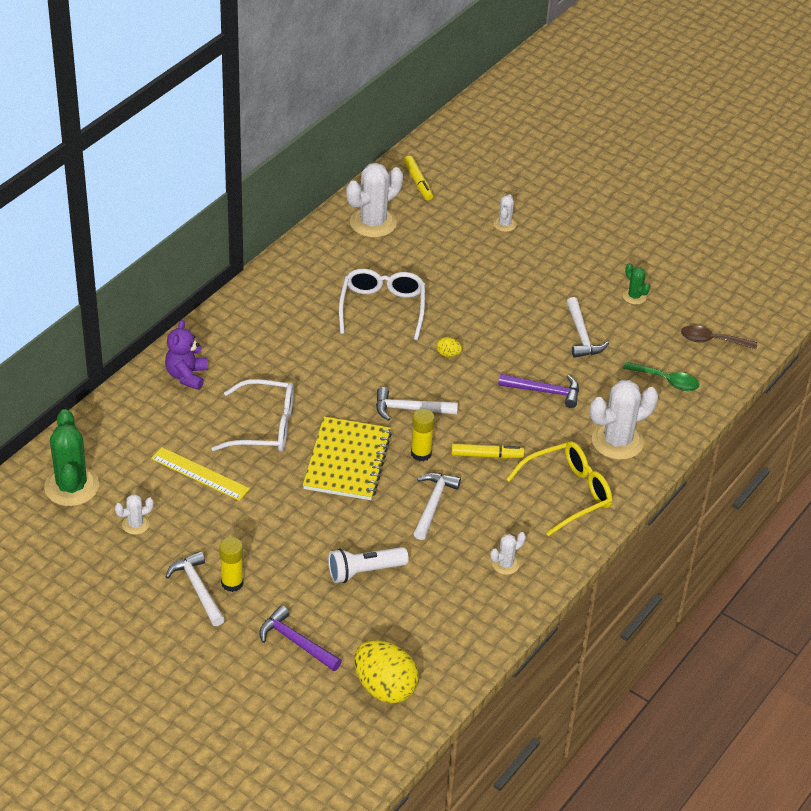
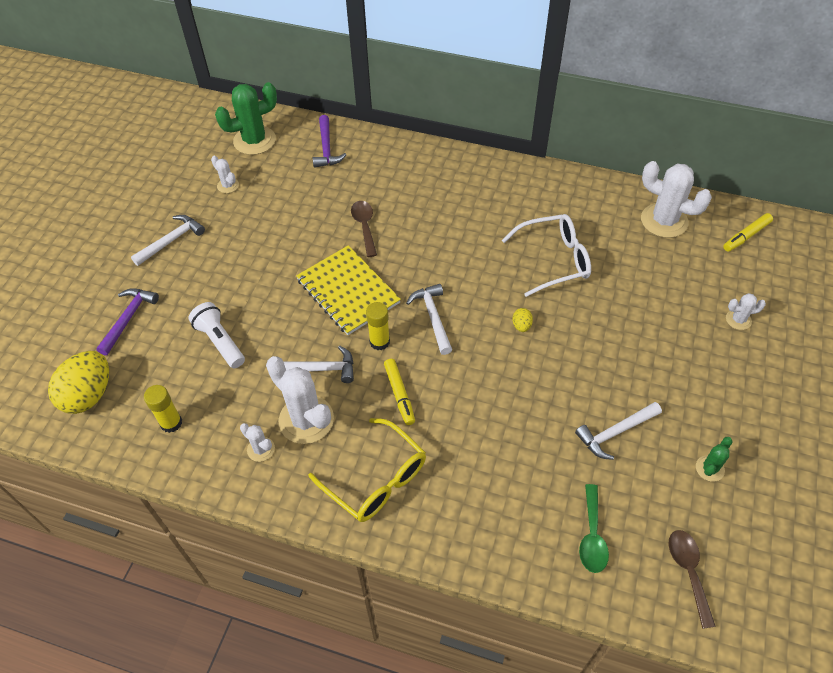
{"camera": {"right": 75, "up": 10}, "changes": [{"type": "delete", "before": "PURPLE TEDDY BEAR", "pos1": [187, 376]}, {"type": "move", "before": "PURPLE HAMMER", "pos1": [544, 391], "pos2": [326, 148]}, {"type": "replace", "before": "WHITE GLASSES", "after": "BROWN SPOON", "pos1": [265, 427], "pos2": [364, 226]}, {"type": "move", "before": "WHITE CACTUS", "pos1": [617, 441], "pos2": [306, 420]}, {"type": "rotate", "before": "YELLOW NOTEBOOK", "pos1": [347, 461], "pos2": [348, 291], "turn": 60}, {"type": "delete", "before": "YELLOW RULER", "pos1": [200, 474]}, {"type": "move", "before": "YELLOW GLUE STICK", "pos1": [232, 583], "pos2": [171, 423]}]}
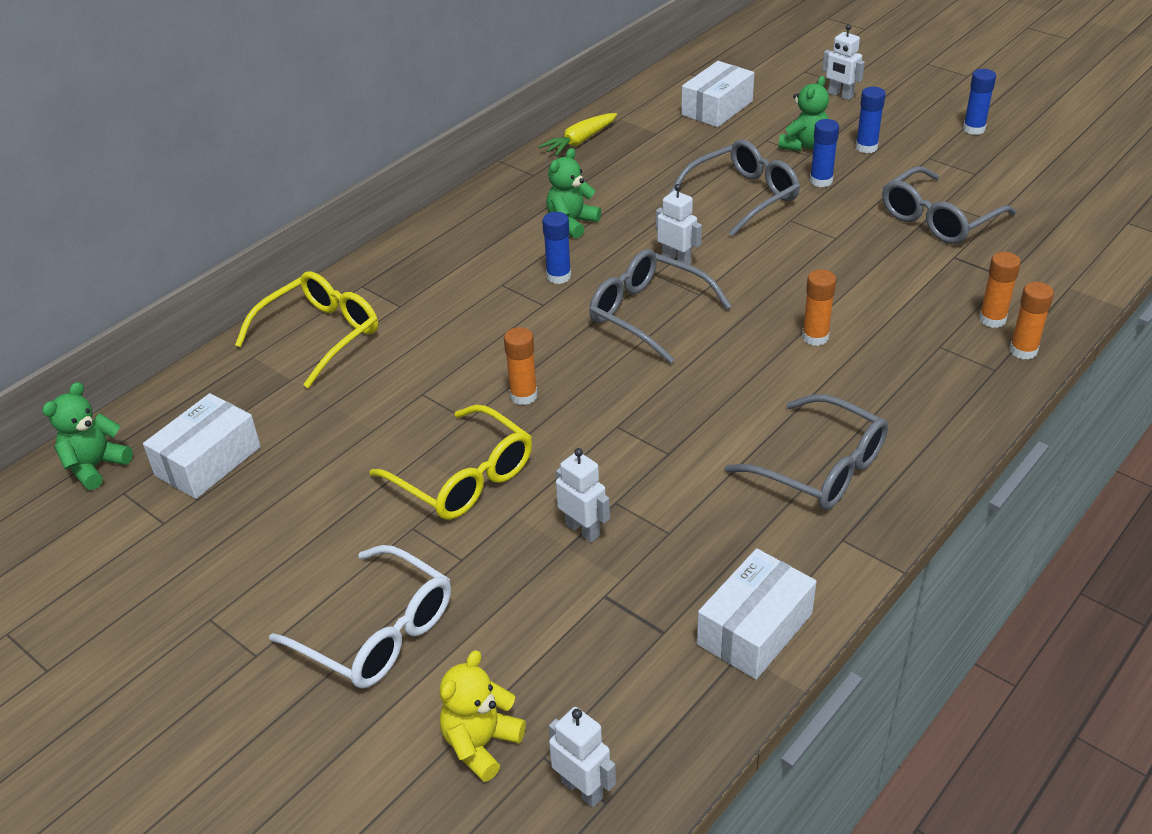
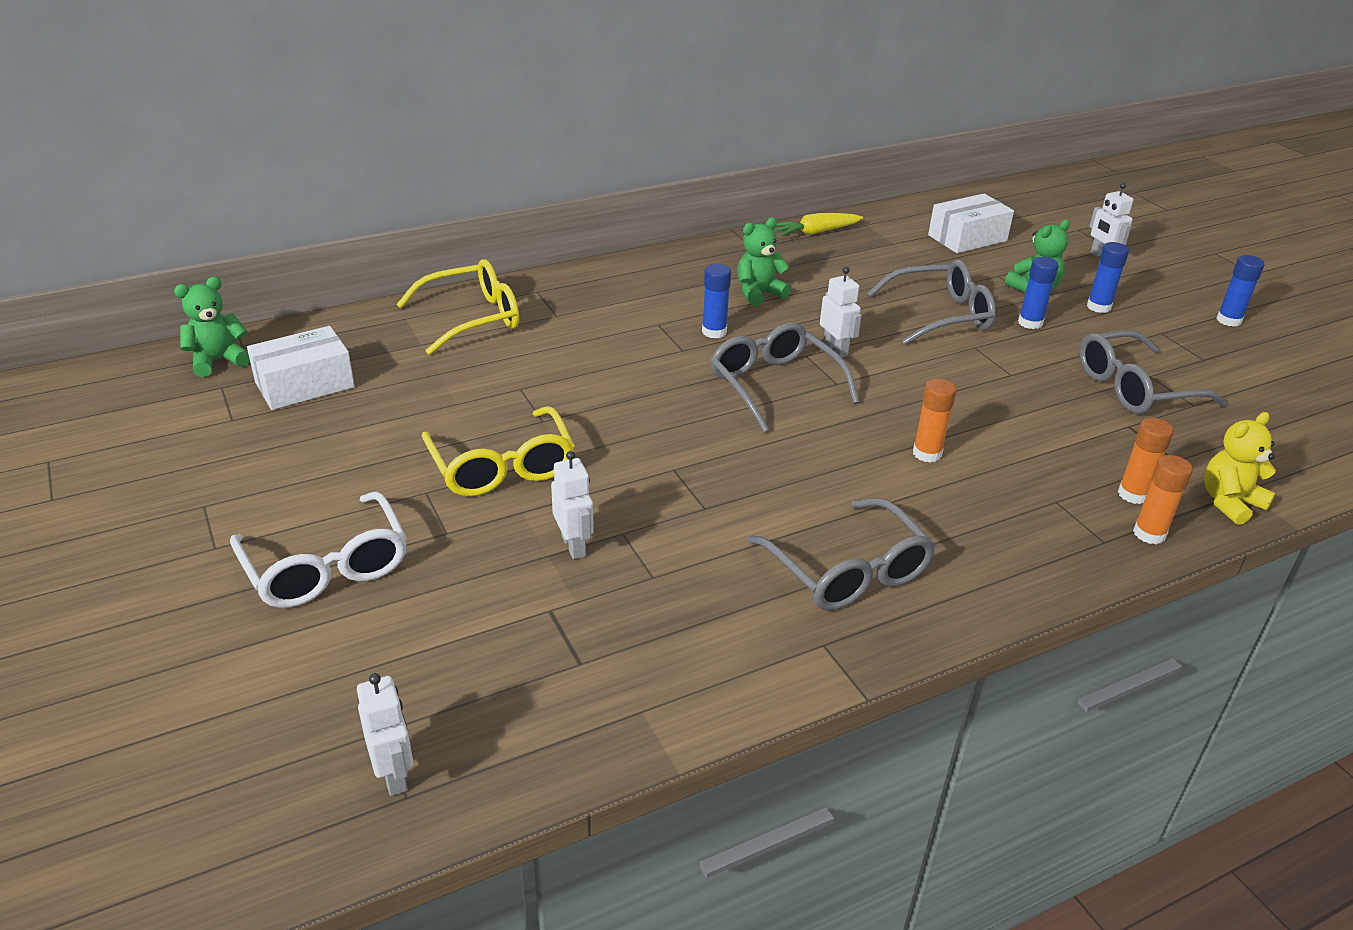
{"camera": {"right": 20, "up": -5}, "changes": [{"type": "delete", "before": "ORANGE GLUE STICK", "pos1": [523, 396]}, {"type": "delete", "before": "WHITE BOX", "pos1": [754, 629]}, {"type": "move", "before": "YELLOW TEDDY BEAR", "pos1": [481, 744], "pos2": [1229, 502]}]}
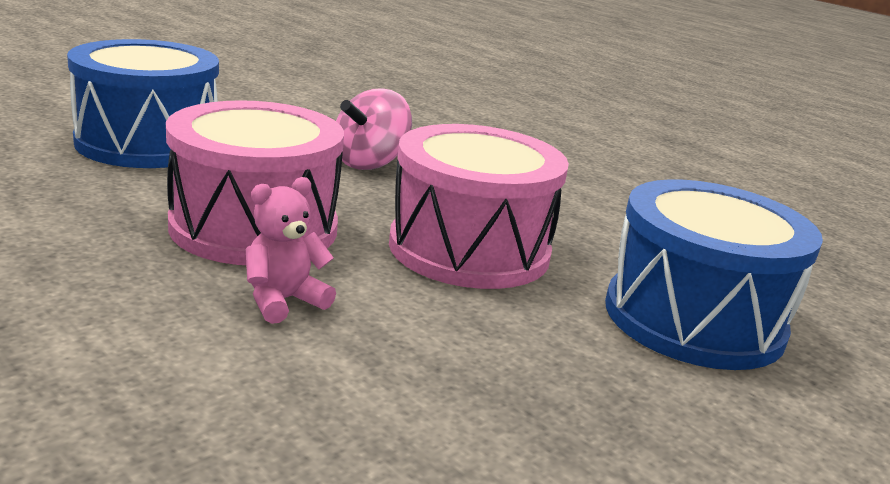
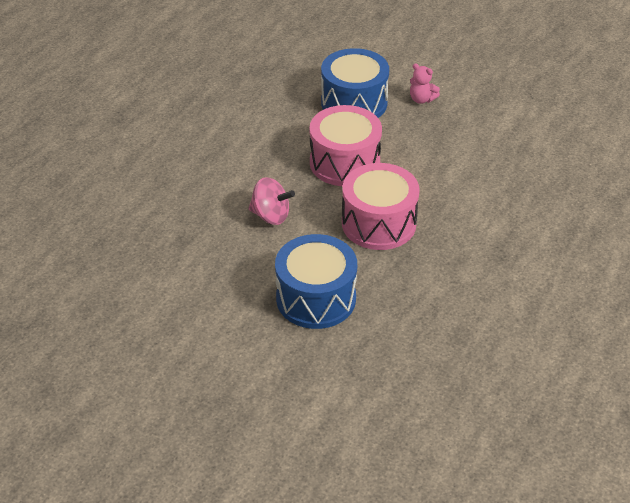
{"camera": {"right": -105, "up": 20}, "changes": [{"type": "move", "before": "PINK TEDDY BEAR", "pos1": [283, 301], "pos2": [421, 99]}]}
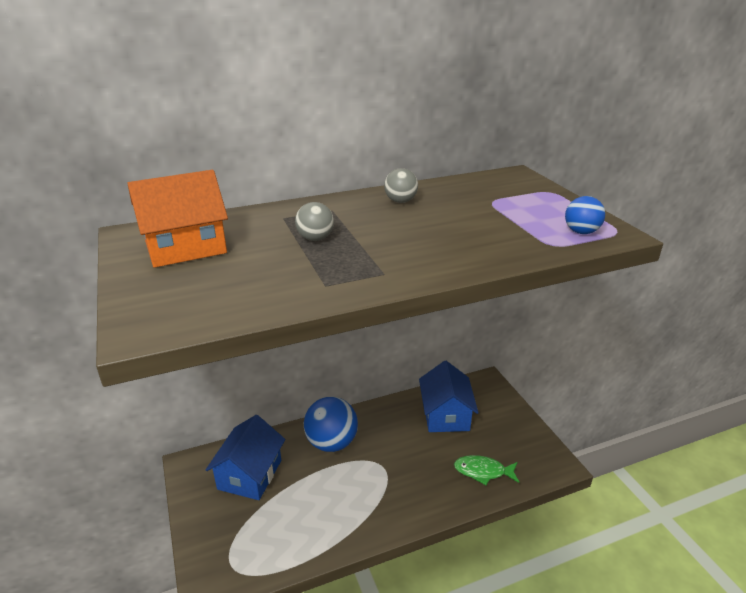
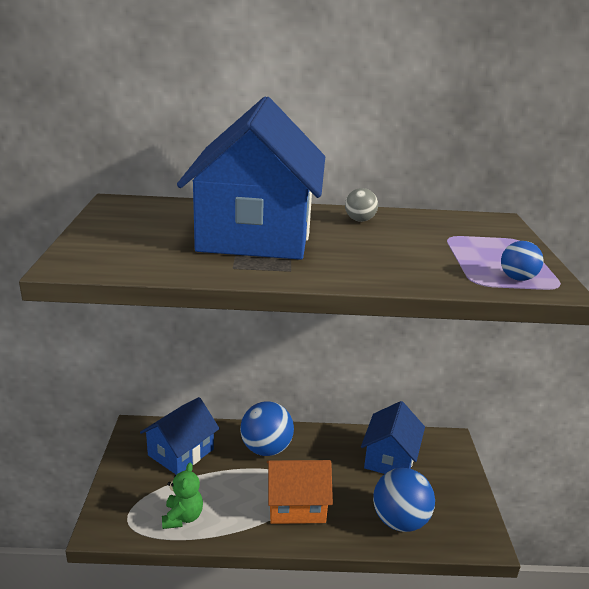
{"camera": {"right": 20, "up": -5}, "changes": [{"type": "move", "before": "ORANGE HOUSE", "pos1": [185, 247], "pos2": [296, 505]}, {"type": "replace", "before": "GREY BALL", "after": "BLUE HOUSE", "pos1": [315, 238], "pos2": [256, 233]}, {"type": "replace", "before": "GREEN FISH", "after": "BLUE BALL", "pos1": [483, 471], "pos2": [399, 521]}, {"type": "insert", "after": "GREEN TEDDY BEAR", "pos2": [182, 517]}]}
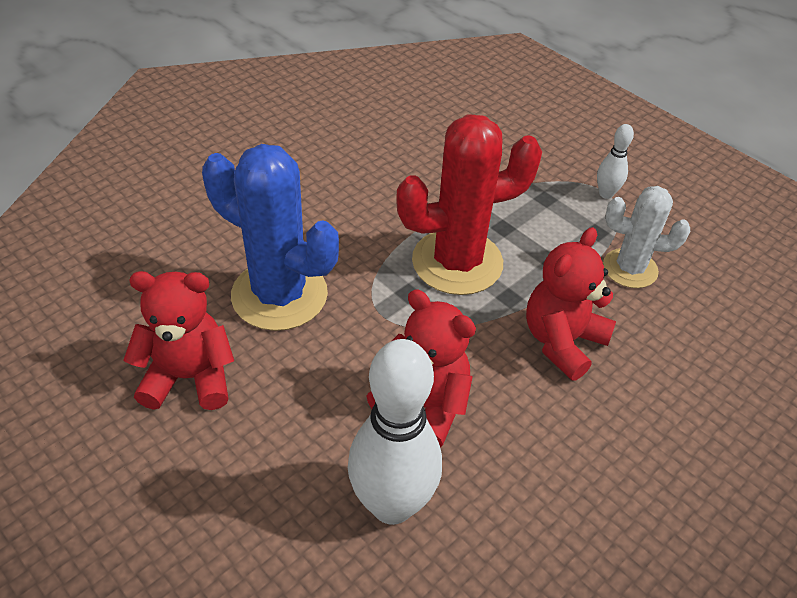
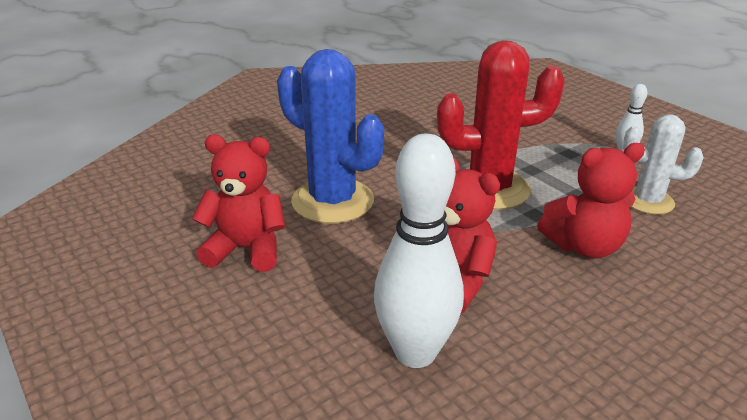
{"camera": {"right": 10, "up": -15}, "changes": [{"type": "rotate", "before": "RED TEDDY BEAR", "pos1": [562, 341], "pos2": [584, 246], "turn": -150}]}
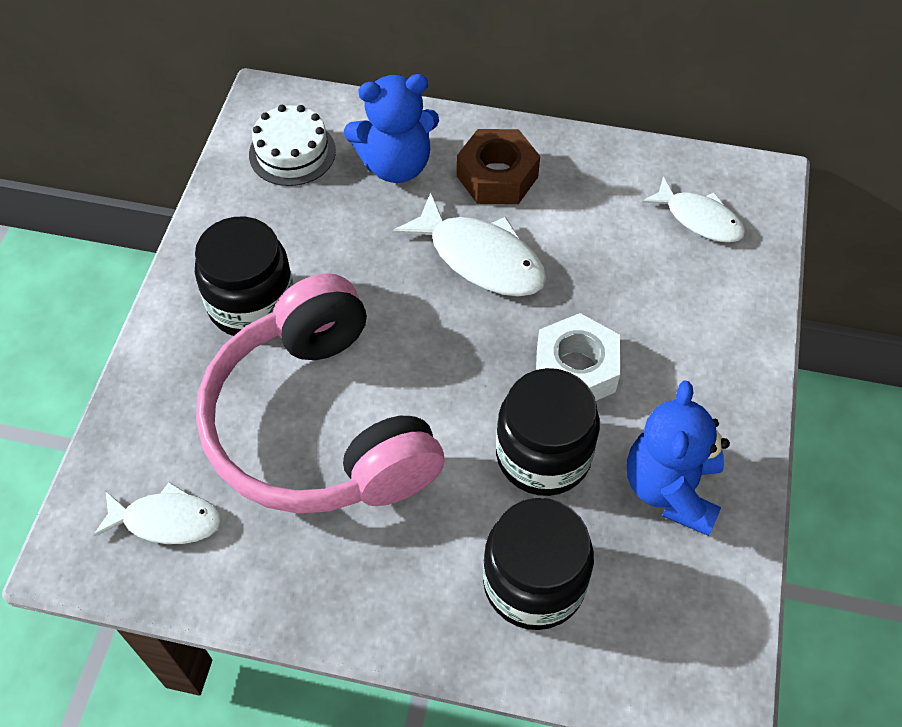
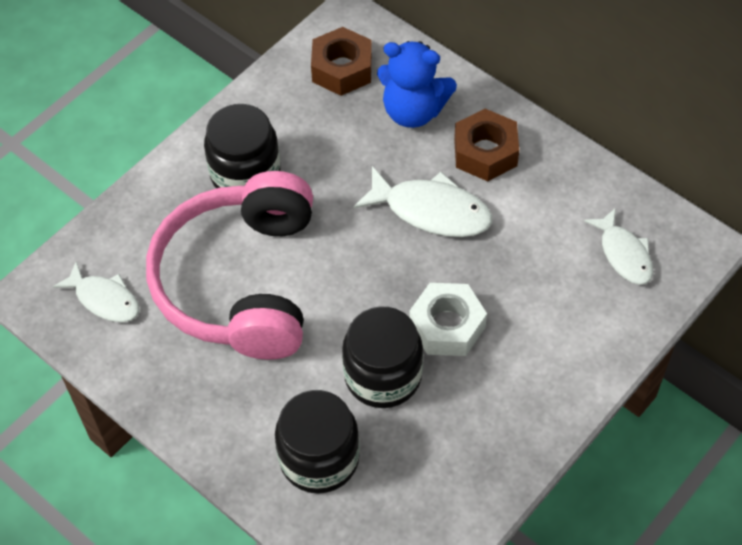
{"camera": {"right": 30, "up": 0}, "changes": [{"type": "replace", "before": "WHITE CAKE", "after": "BROWN NUT", "pos1": [292, 152], "pos2": [342, 69]}, {"type": "rotate", "before": "WHITE FISH", "pos1": [480, 258], "pos2": [431, 211], "turn": -45}, {"type": "delete", "before": "BLUE TEDDY BEAR", "pos1": [671, 488]}]}
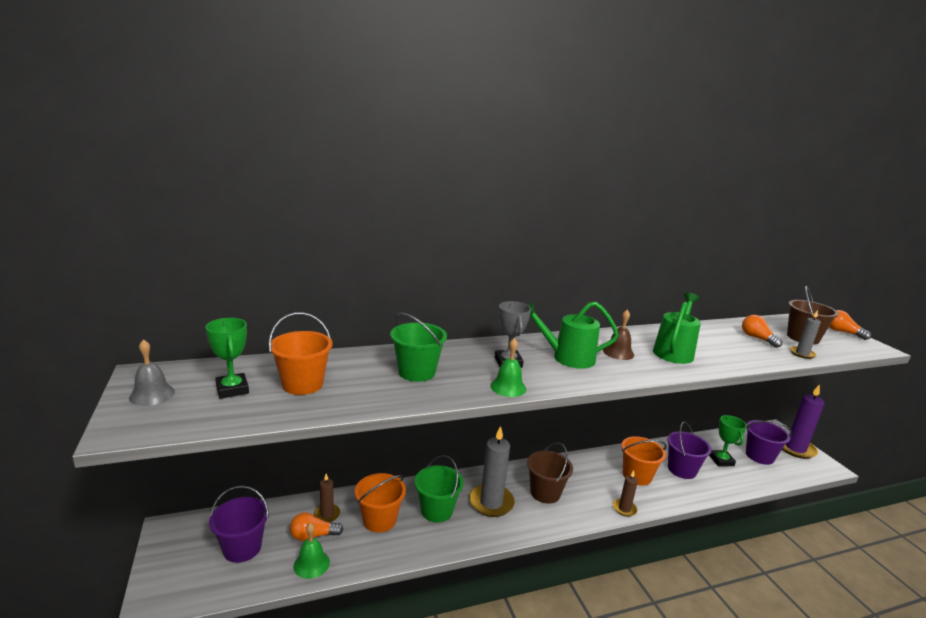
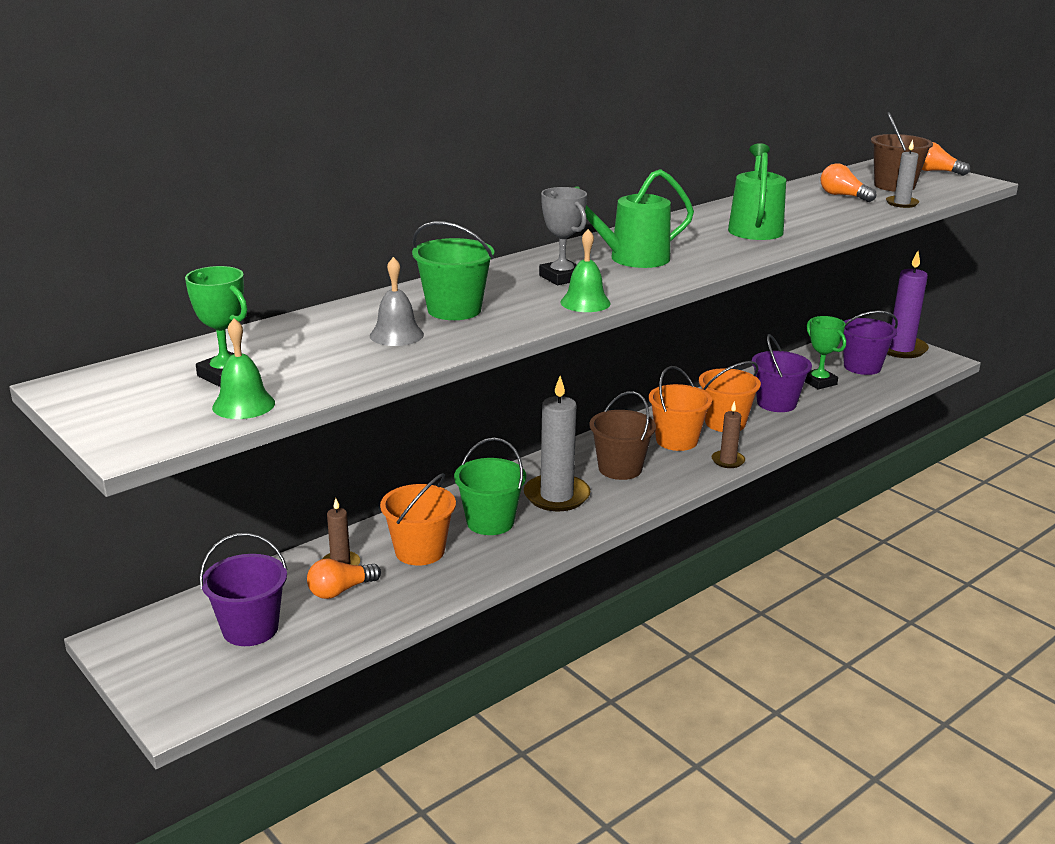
{"camera": {"right": -20, "up": 5}, "changes": [{"type": "delete", "before": "BROWN BELL", "pos1": [618, 352]}, {"type": "move", "before": "ORANGE BUCKET", "pos1": [302, 384], "pos2": [676, 440]}, {"type": "move", "before": "GREY BELL", "pos1": [152, 394], "pos2": [396, 335]}, {"type": "move", "before": "GREEN BELL", "pos1": [311, 564], "pos2": [243, 405]}]}
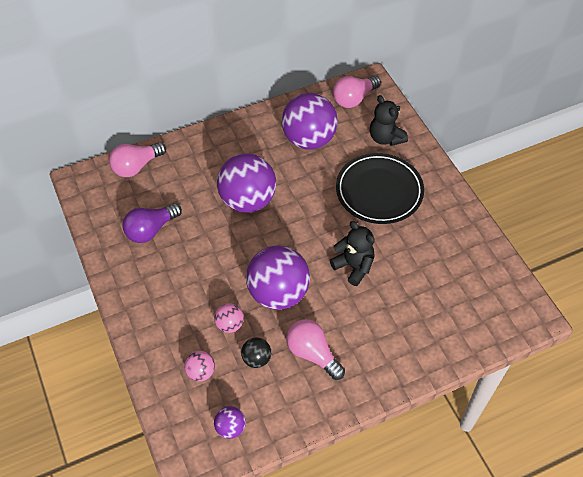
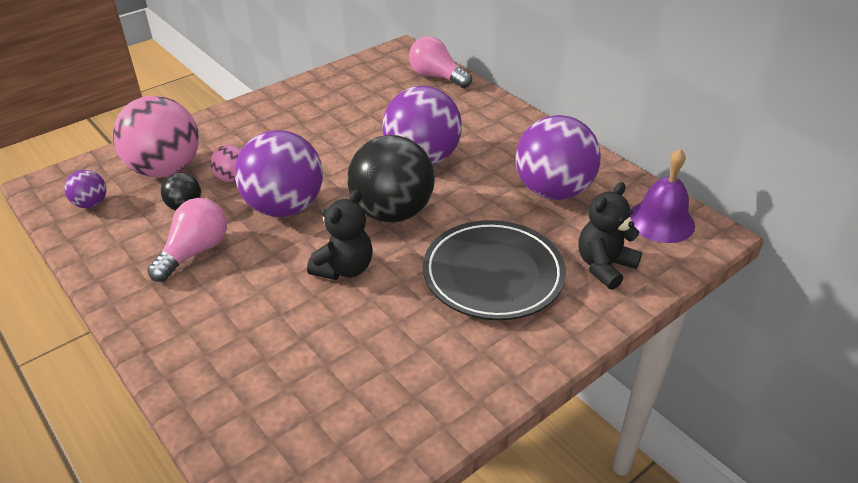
{"camera": {"right": 75, "up": -15}, "changes": [{"type": "replace", "before": "PINK LIGHT BULB", "after": "PURPLE BELL", "pos1": [354, 99], "pos2": [661, 221]}, {"type": "delete", "before": "PURPLE LIGHT BULB", "pos1": [151, 230]}, {"type": "resize", "before": "PINK BALL", "pos1": [201, 372], "pos2": [166, 169], "scale": 2.19}, {"type": "insert", "after": "BLACK BALL", "pos2": [392, 212]}]}
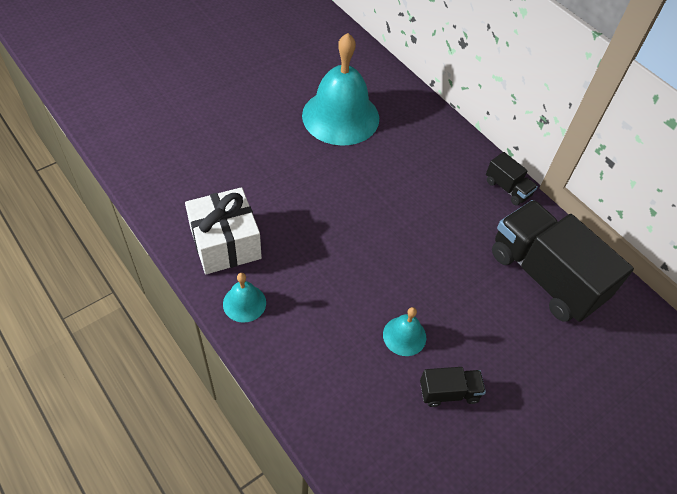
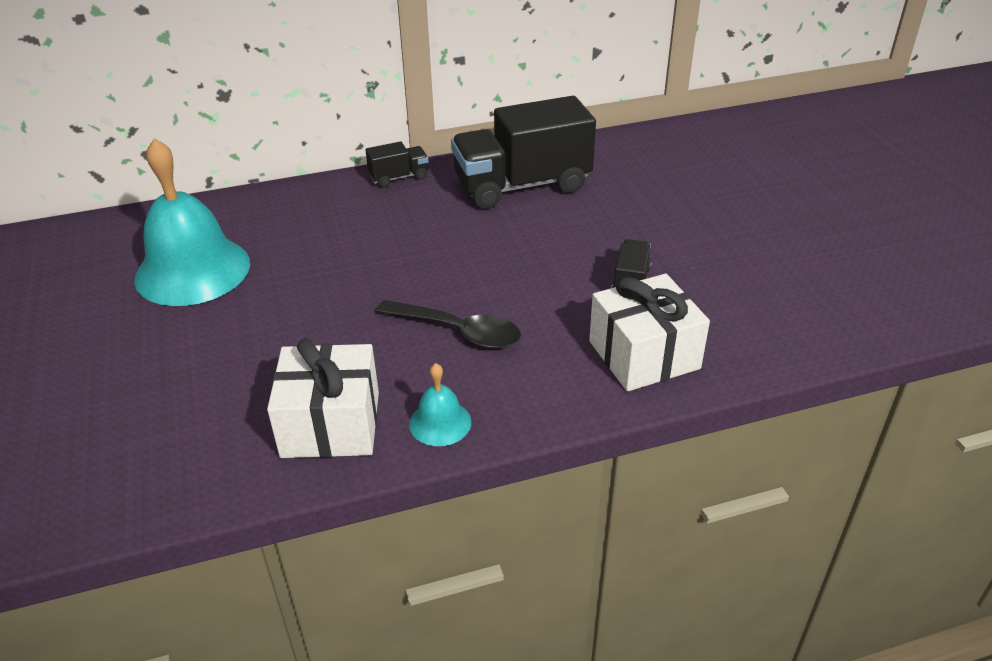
{"camera": {"right": -65, "up": -15}, "changes": [{"type": "delete", "before": "TURQUOISE BELL", "pos1": [404, 336]}, {"type": "insert", "after": "WHITE GIFT", "pos2": [643, 355]}, {"type": "insert", "after": "BLACK SPOON", "pos2": [458, 331]}]}
